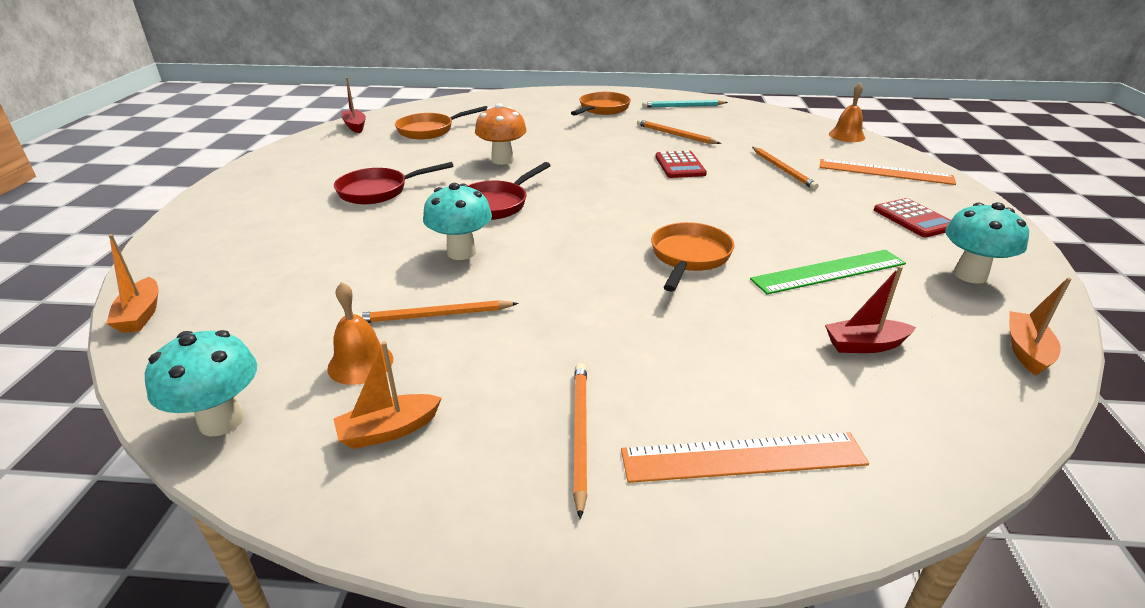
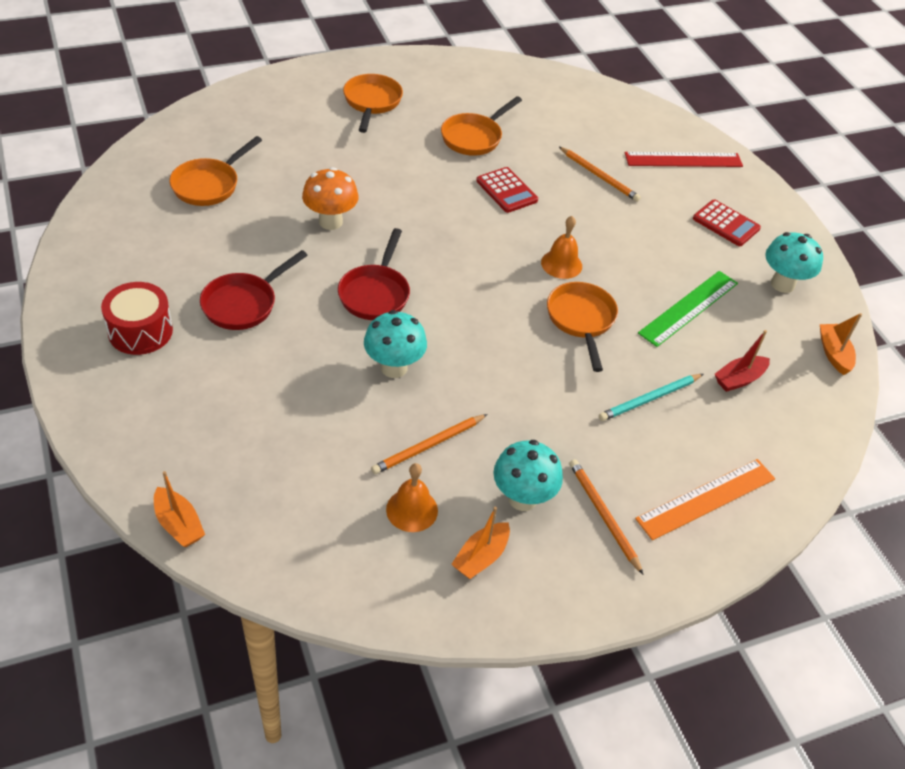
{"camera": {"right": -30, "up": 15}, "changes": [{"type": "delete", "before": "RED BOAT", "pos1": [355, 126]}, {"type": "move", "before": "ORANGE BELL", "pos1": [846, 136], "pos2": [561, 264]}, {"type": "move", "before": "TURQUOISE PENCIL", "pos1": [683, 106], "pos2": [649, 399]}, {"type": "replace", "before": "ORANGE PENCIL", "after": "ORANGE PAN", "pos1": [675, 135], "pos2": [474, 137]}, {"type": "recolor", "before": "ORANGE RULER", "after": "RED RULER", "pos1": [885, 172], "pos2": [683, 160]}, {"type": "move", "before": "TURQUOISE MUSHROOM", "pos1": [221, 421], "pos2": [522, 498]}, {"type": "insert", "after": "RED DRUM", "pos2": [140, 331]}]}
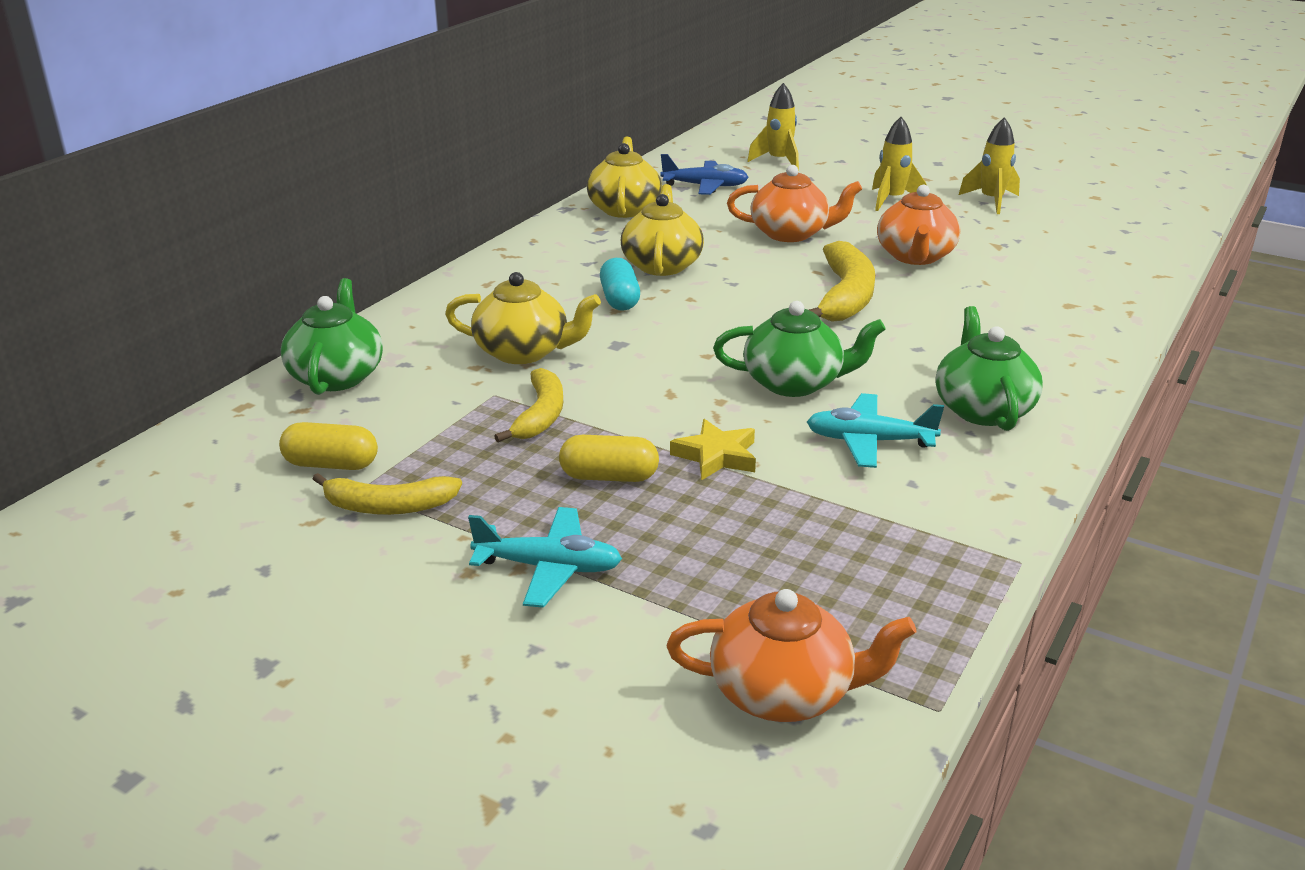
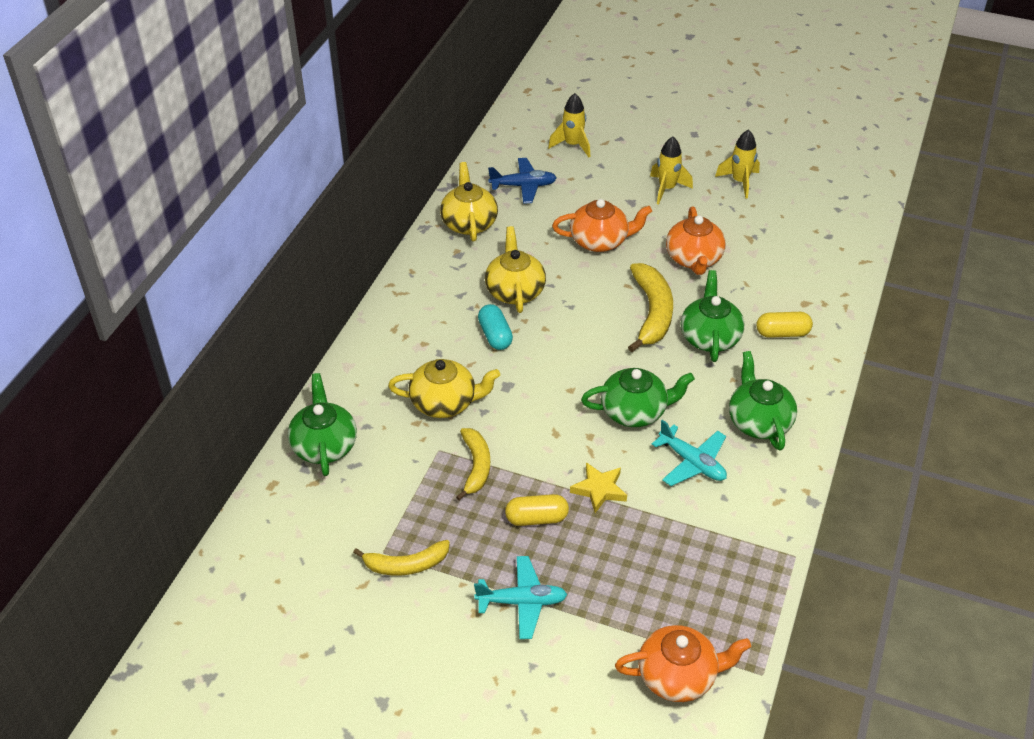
{"camera": {"right": -10, "up": 15}, "changes": [{"type": "rotate", "before": "TURQUOISE PLANE", "pos1": [869, 441], "pos2": [692, 462], "turn": -135}, {"type": "move", "before": "YELLOW CAPSULE", "pos1": [331, 464], "pos2": [782, 333]}, {"type": "insert", "after": "GREEN TEAPOT", "pos2": [709, 337]}]}
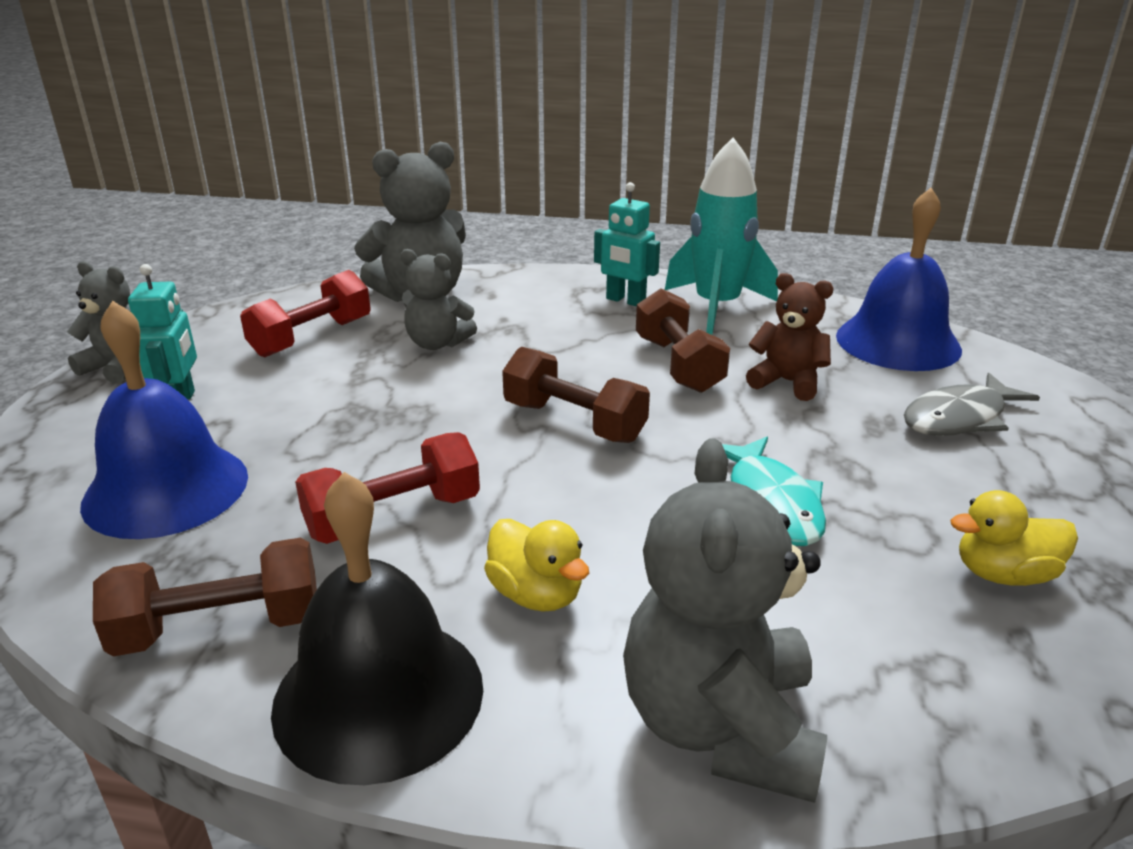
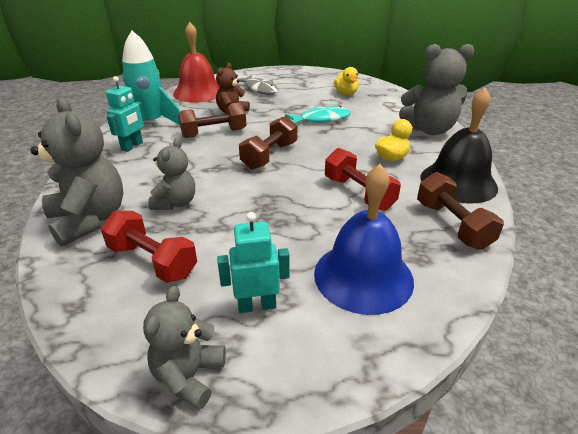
{"camera": {"right": -95, "up": 5}, "changes": [{"type": "recolor", "before": "BLUE BELL", "after": "RED BELL", "pos1": [898, 342], "pos2": [198, 92]}]}
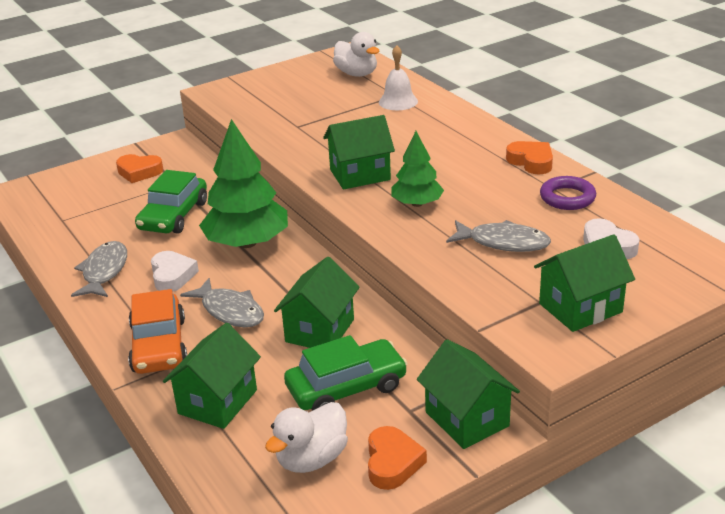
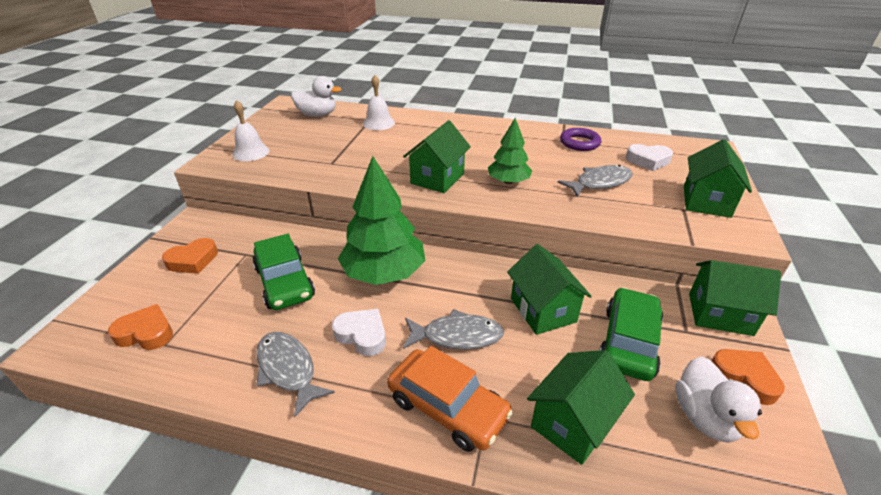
{"camera": {"right": -45, "up": 5}, "changes": [{"type": "move", "before": "ORANGE HEART", "pos1": [531, 162], "pos2": [146, 333]}, {"type": "rotate", "before": "GREEN HOUSE", "pos1": [218, 402], "pos2": [573, 423], "turn": 60}, {"type": "insert", "after": "WHITE BELL", "pos2": [251, 152]}]}
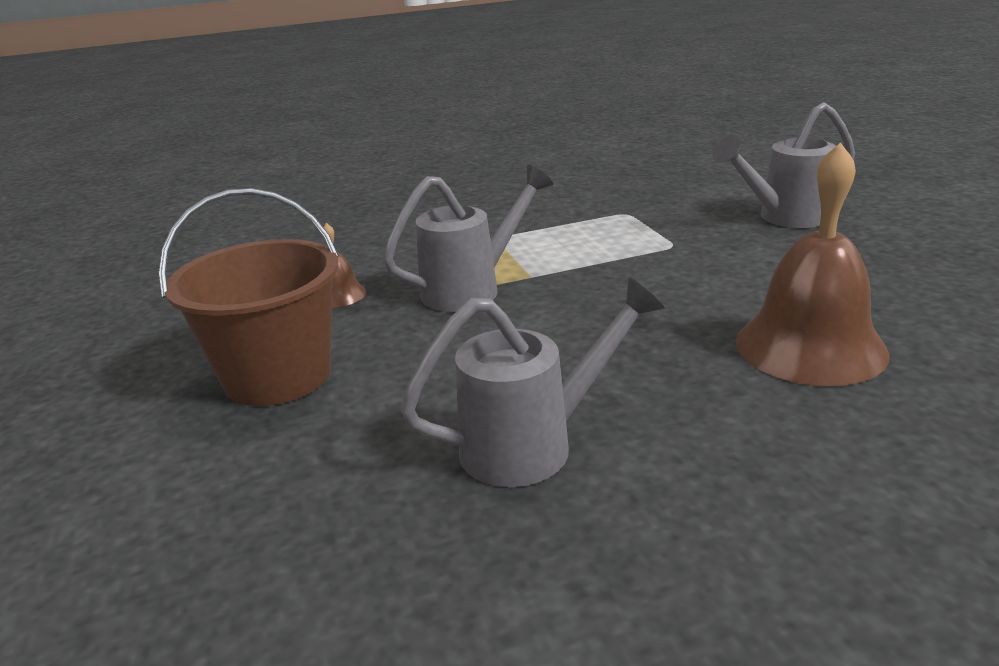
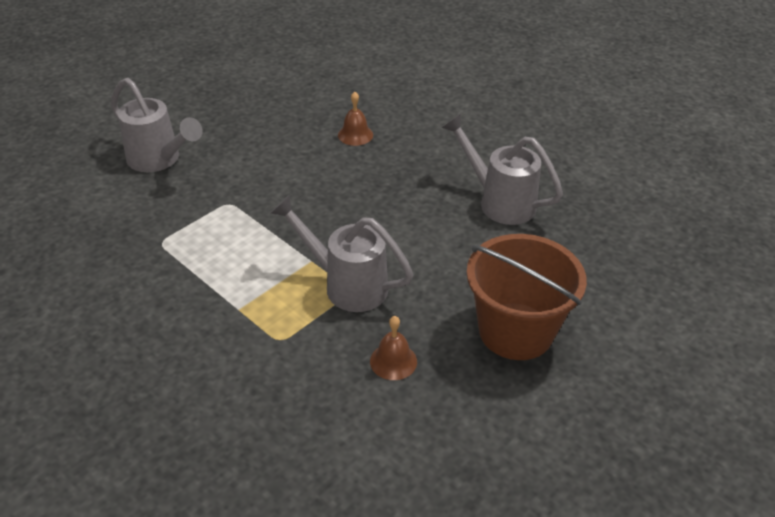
{"camera": {"right": -120, "up": 15}, "changes": [{"type": "resize", "before": "BROWN BELL", "pos1": [810, 346], "pos2": [355, 135], "scale": 0.46}]}
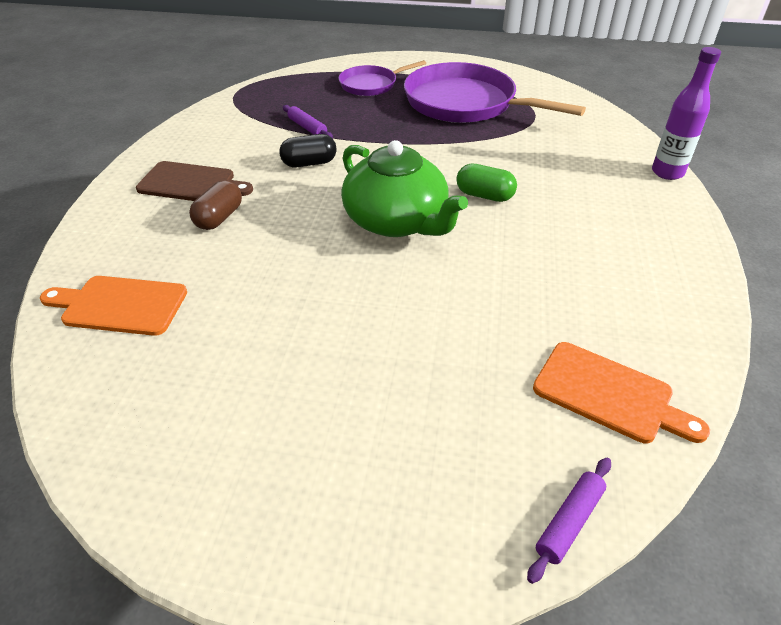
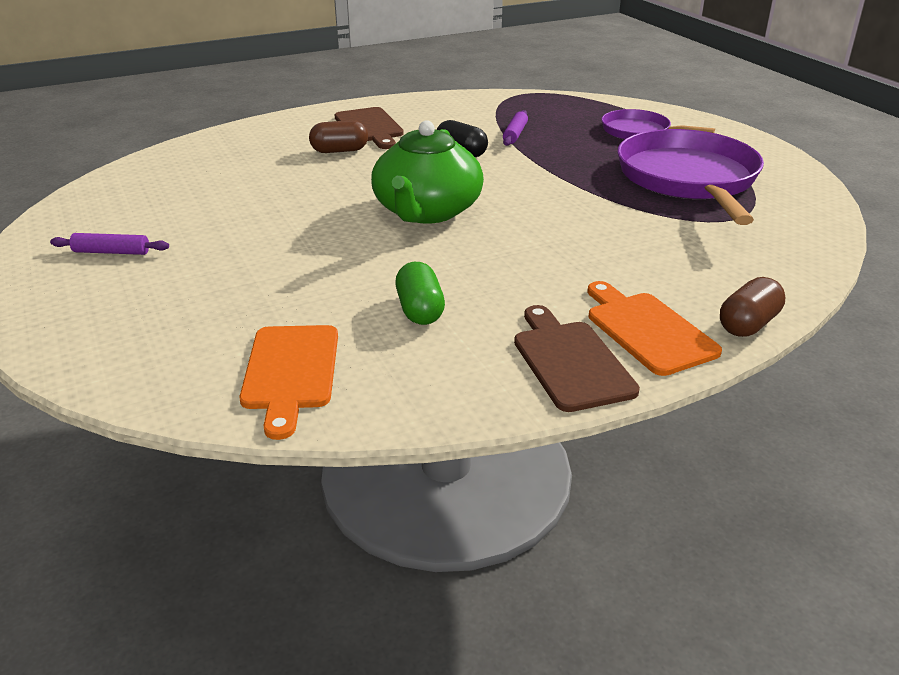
{"camera": {"right": 55, "up": -10}, "changes": [{"type": "replace", "before": "PURPLE BOTTLE", "after": "BROWN CAPSULE", "pos1": [667, 173], "pos2": [748, 324]}, {"type": "move", "before": "GREEN CAPSULE", "pos1": [484, 195], "pos2": [419, 310]}, {"type": "move", "before": "ORANGE CUTTING BOARD", "pos1": [120, 305], "pos2": [647, 330]}, {"type": "move", "before": "PURPLE ROLLING PIN", "pos1": [569, 522], "pos2": [111, 252]}, {"type": "insert", "after": "BROWN CUTTING BOARD", "pos2": [570, 361]}]}
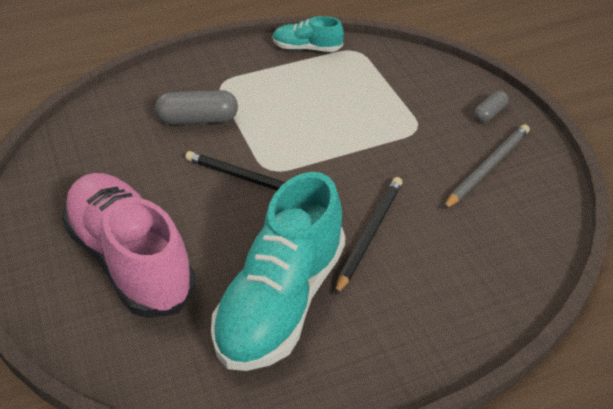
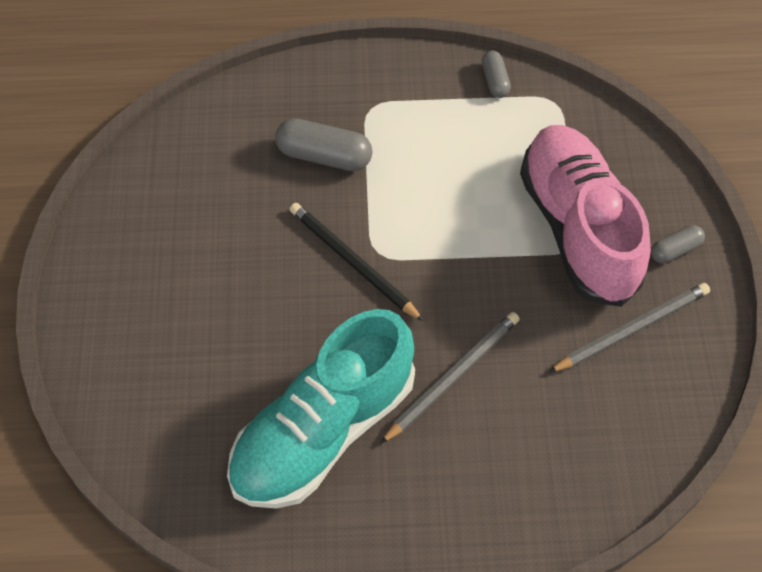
{"camera": {"right": 20, "up": 15}, "changes": [{"type": "replace", "before": "TURQUOISE SHOE", "after": "GREY CAPSULE", "pos1": [307, 48], "pos2": [495, 81]}, {"type": "move", "before": "PINK SHOE", "pos1": [131, 260], "pos2": [578, 228]}, {"type": "recolor", "before": "BLACK PENCIL", "after": "GREY PENCIL", "pos1": [369, 234], "pos2": [453, 377]}]}
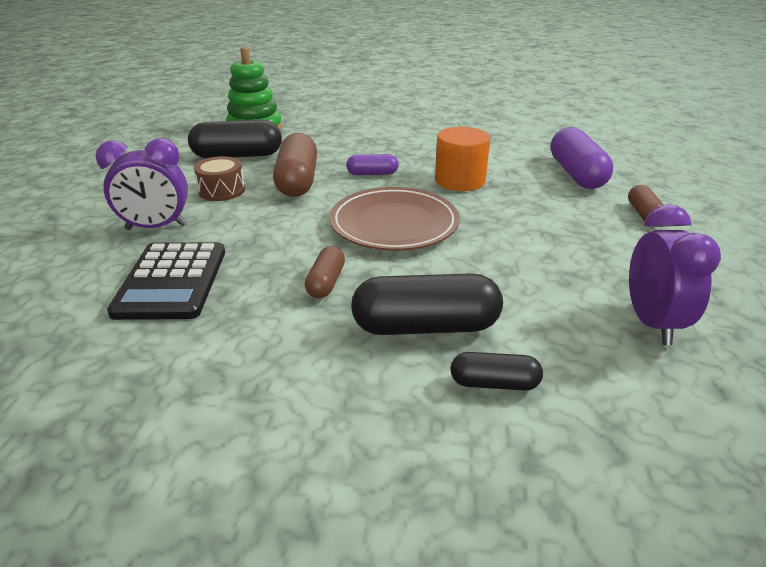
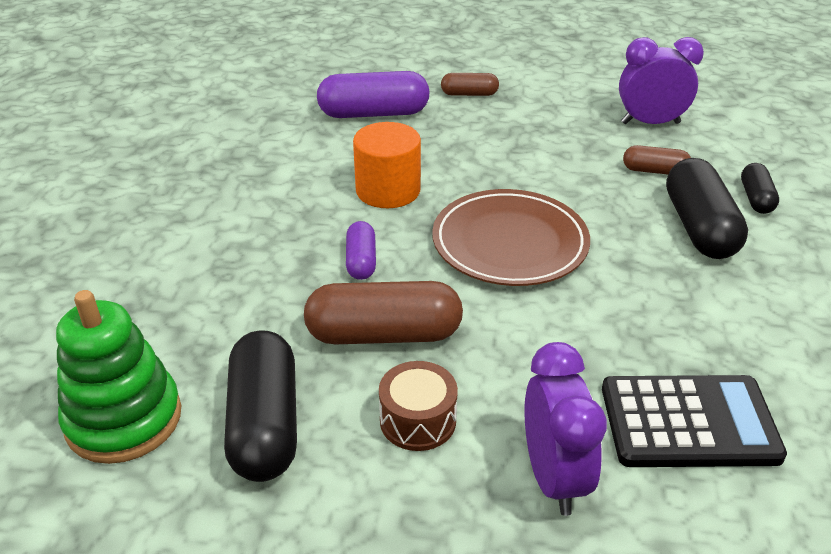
{"camera": {"right": -90, "up": 5}, "changes": [{"type": "move", "before": "BROWN CAPSULE", "pos1": [326, 283], "pos2": [654, 171]}]}
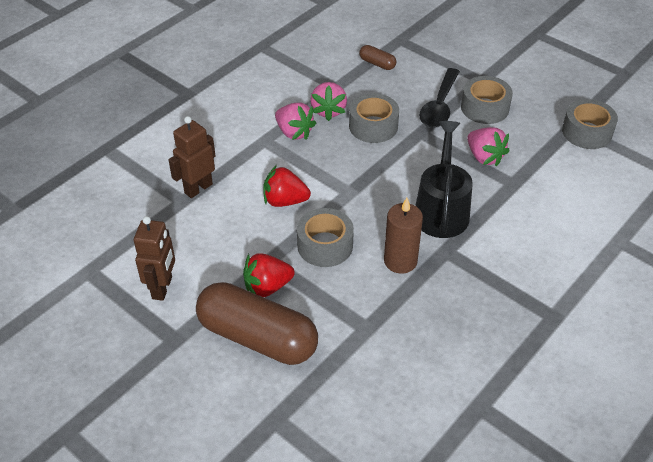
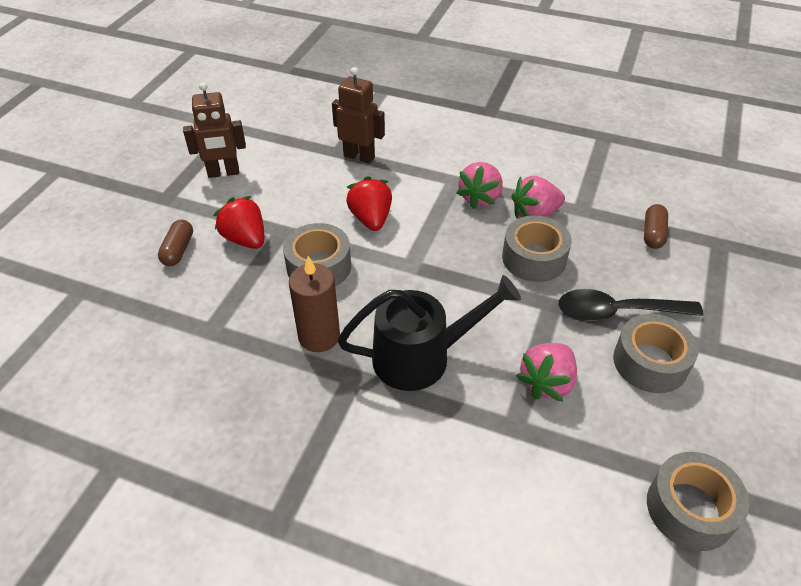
{"camera": {"right": 70, "up": 0}, "changes": [{"type": "resize", "before": "BROWN CAPSULE", "pos1": [257, 337], "pos2": [178, 250], "scale": 0.42}]}
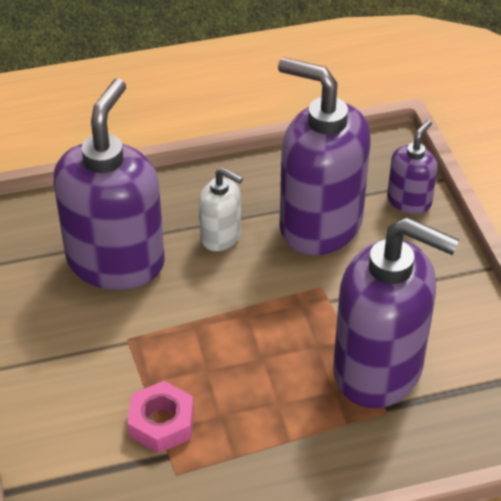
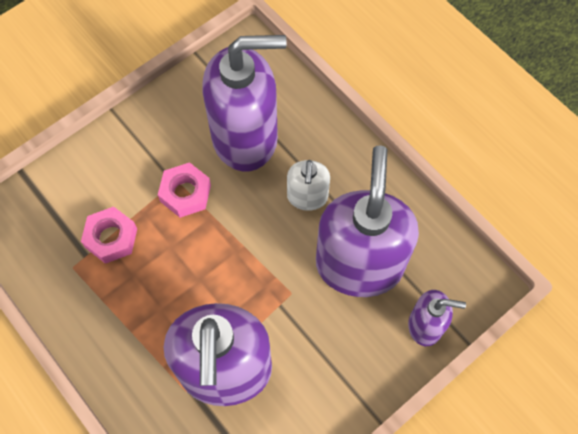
{"camera": {"right": 65, "up": 20}, "changes": [{"type": "insert", "after": "PINK NUT", "pos2": [185, 193]}]}
